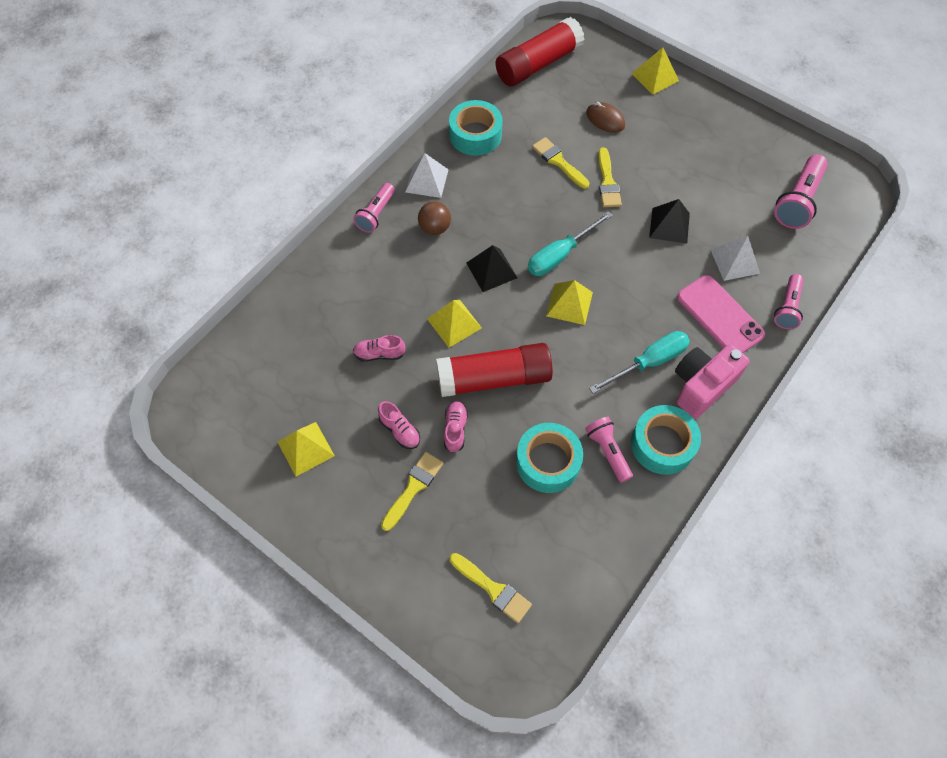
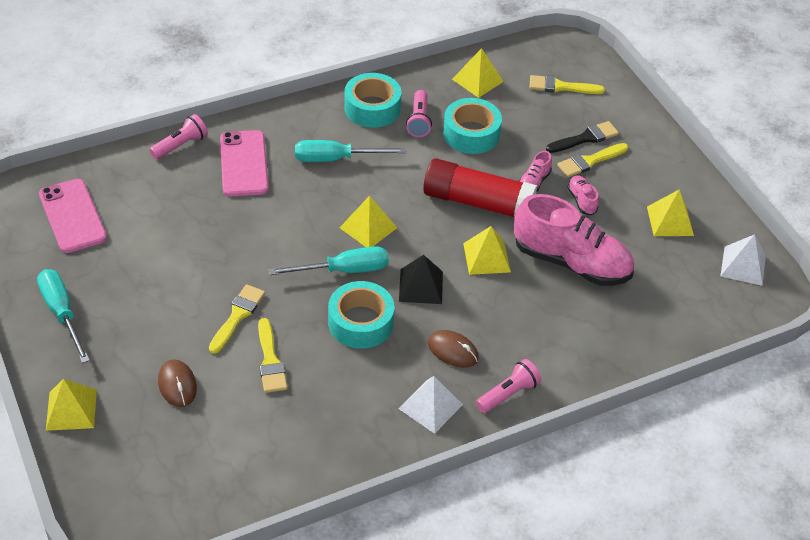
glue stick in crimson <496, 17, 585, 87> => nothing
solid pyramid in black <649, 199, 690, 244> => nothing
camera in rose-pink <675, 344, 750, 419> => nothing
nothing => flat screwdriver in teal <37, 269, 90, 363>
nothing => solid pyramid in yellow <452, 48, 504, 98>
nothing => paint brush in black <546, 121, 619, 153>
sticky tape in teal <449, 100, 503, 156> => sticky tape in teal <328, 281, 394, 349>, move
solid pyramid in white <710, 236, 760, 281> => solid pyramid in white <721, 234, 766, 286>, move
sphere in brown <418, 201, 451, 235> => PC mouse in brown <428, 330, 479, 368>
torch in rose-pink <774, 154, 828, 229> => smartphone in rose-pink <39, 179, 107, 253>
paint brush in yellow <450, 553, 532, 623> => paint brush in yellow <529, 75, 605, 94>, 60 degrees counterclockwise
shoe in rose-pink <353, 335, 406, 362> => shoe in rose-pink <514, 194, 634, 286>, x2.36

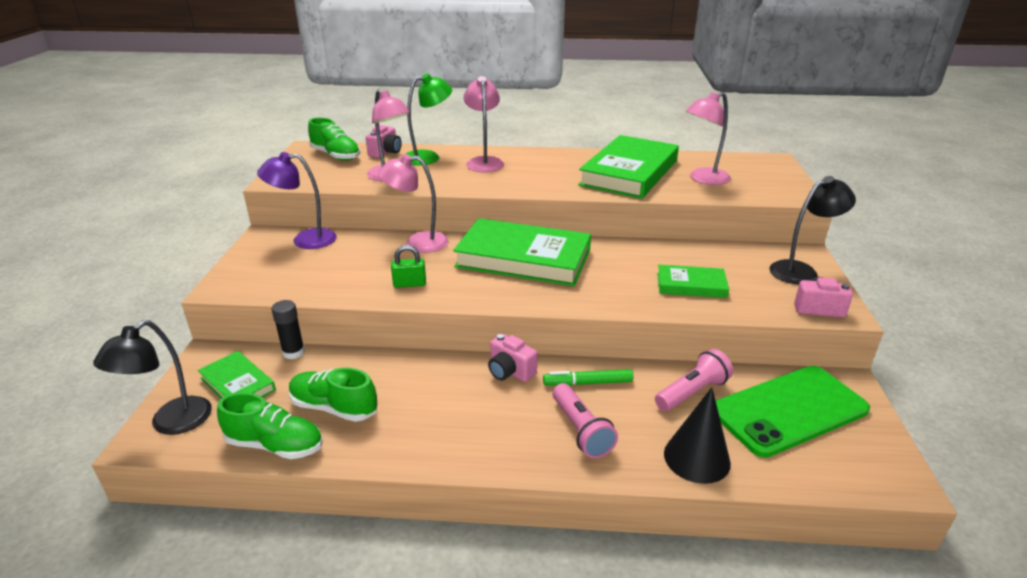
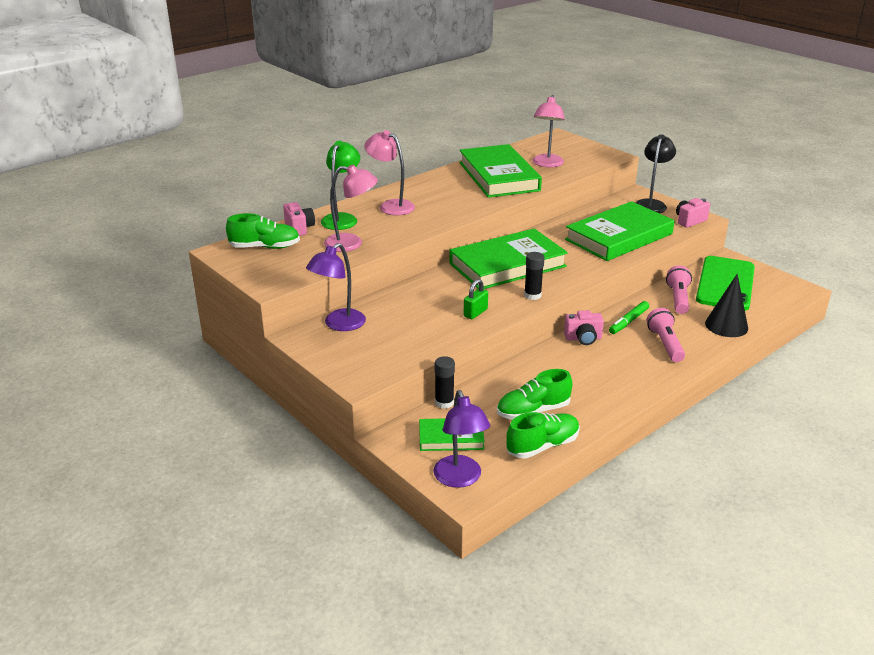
lamp in rose-pink <378, 154, 449, 253> => nothing
nothing => glue stick in black <524, 252, 545, 300>
lamp in black <93, 320, 212, 435> => lamp in purple <433, 390, 490, 488>
torch in rose-pink <553, 383, 618, 458> => torch in rose-pink <646, 308, 685, 362>, 120 degrees counterclockwise
hardback in emerald <657, 265, 729, 298> => hardback in emerald <565, 201, 675, 261>, x1.98

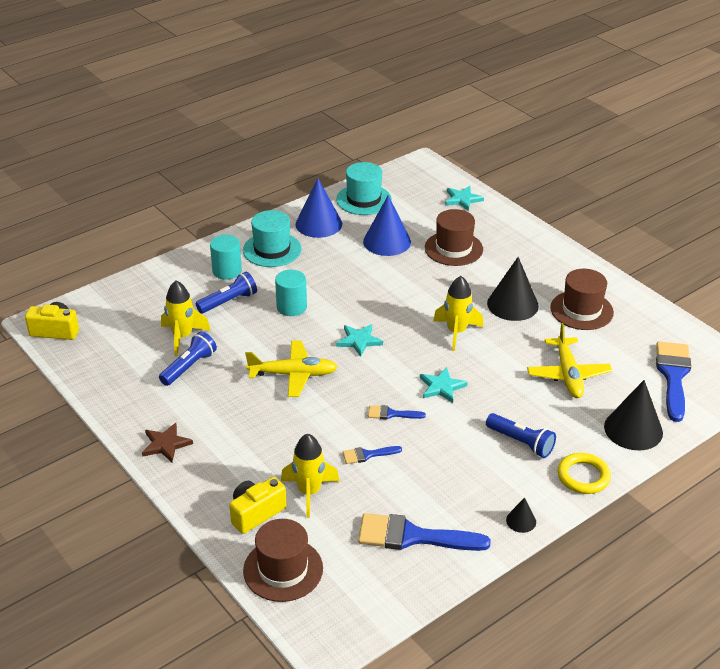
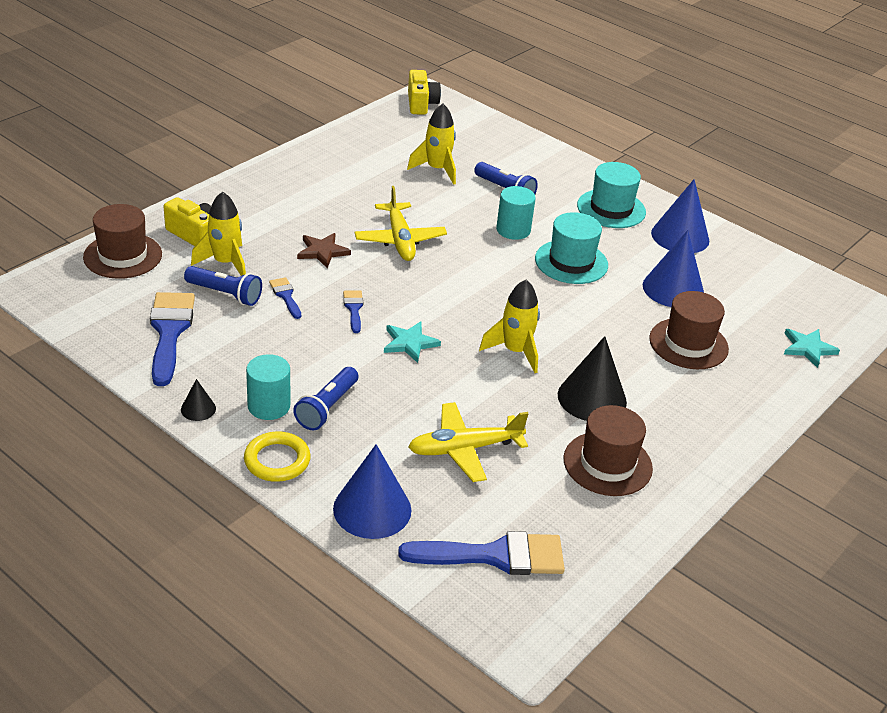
star in teal <336, 324, 383, 357> => nothing
star in brown <142, 423, 193, 462> => star in brown <297, 233, 351, 268>, move
torch in cobalt <159, 331, 217, 386> => torch in cobalt <184, 266, 262, 306>, move
solid cylinder in teal <210, 235, 242, 280> => solid cylinder in teal <246, 354, 290, 420>, move
tall hat in teal <336, 162, 392, 215> => tall hat in teal <535, 212, 608, 284>, move
cone shape in black <604, 380, 663, 450> => cone shape in cobalt <333, 444, 411, 539>

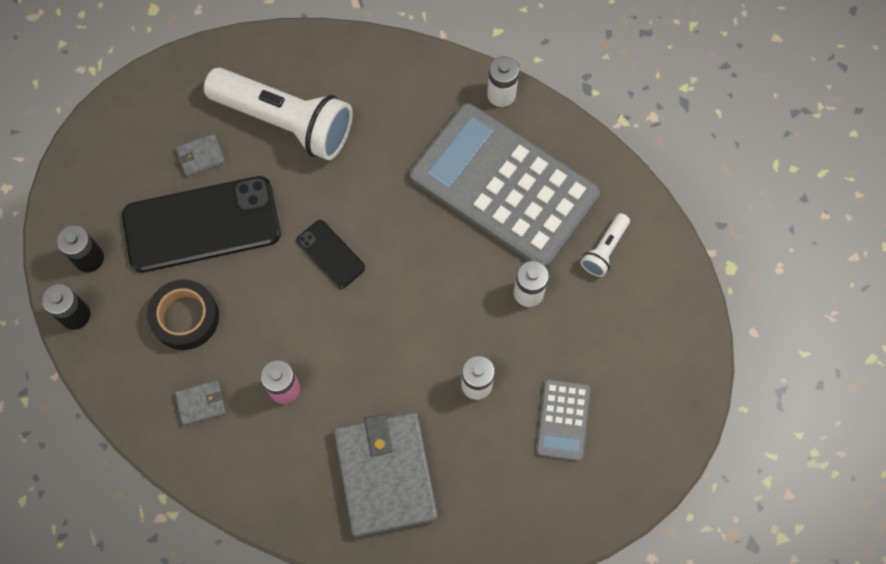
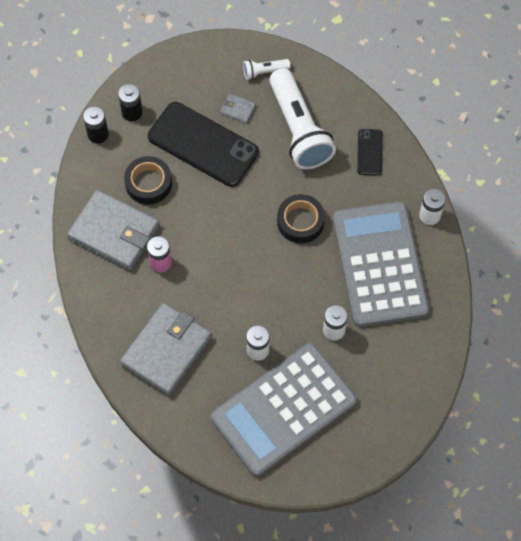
nothing => sticky tape in black <277, 194, 325, 243>
smartphone in black <296, 220, 365, 289> => smartphone in black <357, 129, 383, 175>, move
torch in white <581, 213, 630, 277> => torch in white <243, 59, 290, 80>, move
card wallet in grey <175, 380, 226, 426> => card wallet in grey <67, 189, 159, 270>, x2.41
pocket calculator in grey <536, 379, 591, 461> => pocket calculator in grey <210, 343, 357, 476>, x2.32

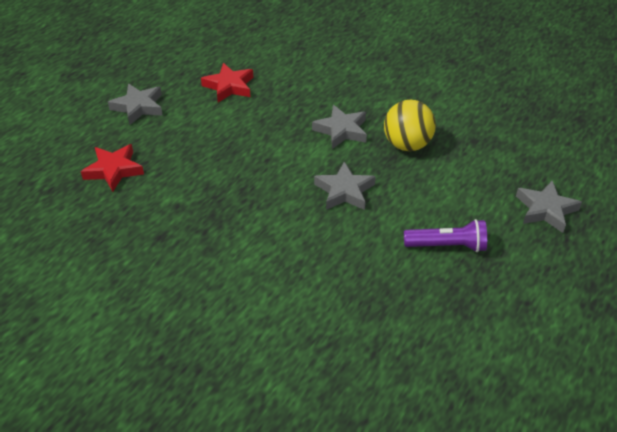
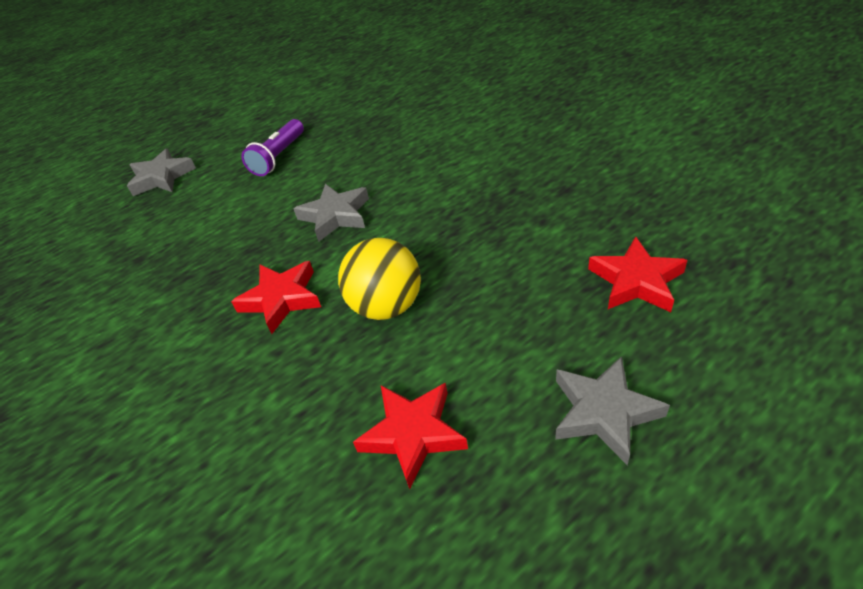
sphere in yellow <384, 100, 436, 151> => sphere in yellow <338, 238, 421, 320>, move
star in grey <312, 105, 367, 149> => star in crimson <231, 261, 321, 334>
torch in purple <404, 219, 487, 252> => torch in purple <241, 119, 304, 176>, 90 degrees counterclockwise

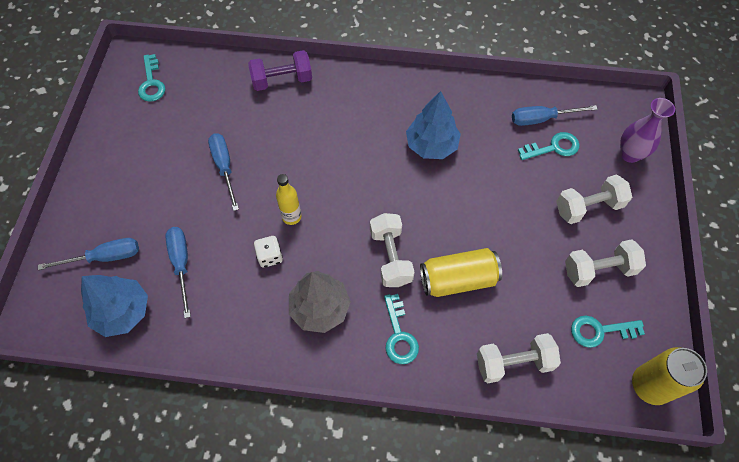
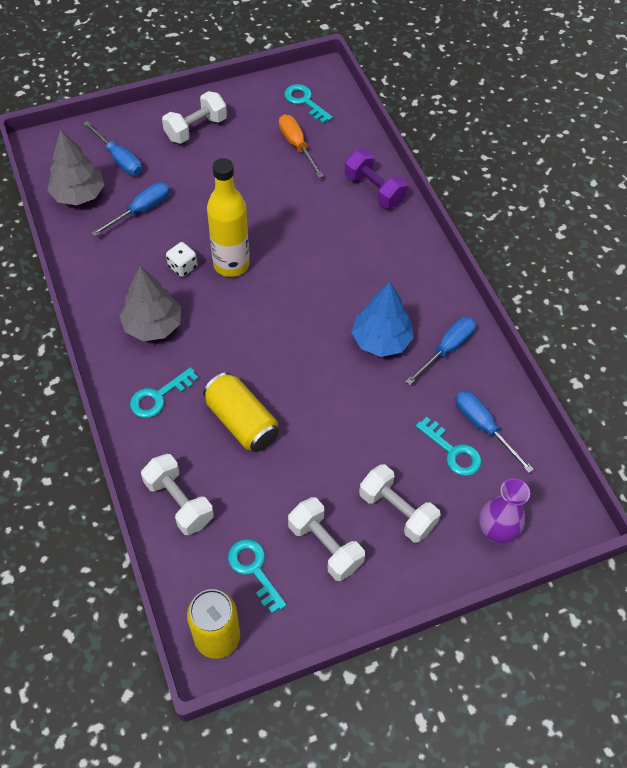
nothing => flat screwdriver in bright orange <279, 114, 324, 178>
flat screwdriver in cobalt <208, 133, 239, 211> => flat screwdriver in cobalt <405, 317, 476, 385>, move
free weight in white <370, 213, 415, 287> => free weight in white <162, 91, 227, 144>, move
tree in cobalt <81, 275, 148, 337> => tree in grey <47, 129, 105, 205>
key in teal <138, 54, 166, 102> => key in teal <284, 84, 333, 123>, 90 degrees clockwise
flask in yellow <276, 174, 301, 225> => flask in yellow <207, 158, 250, 277>, x1.81

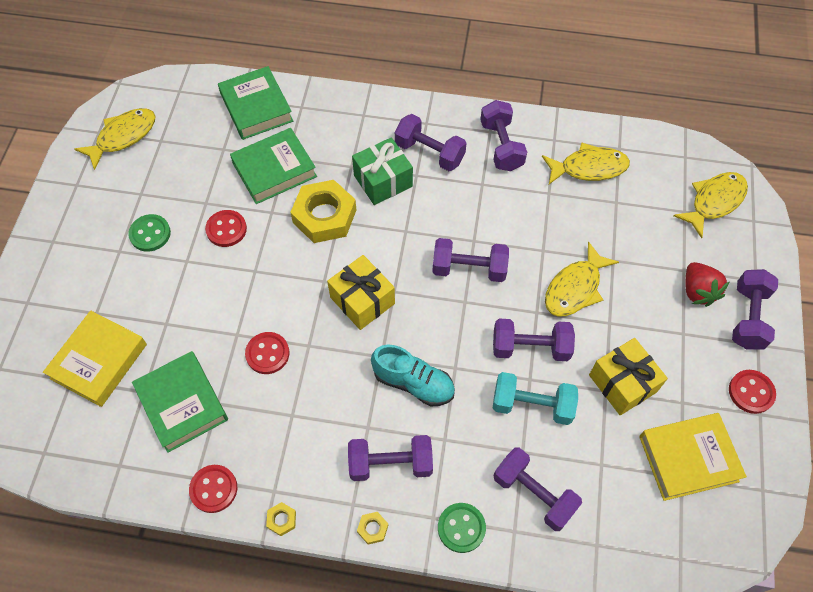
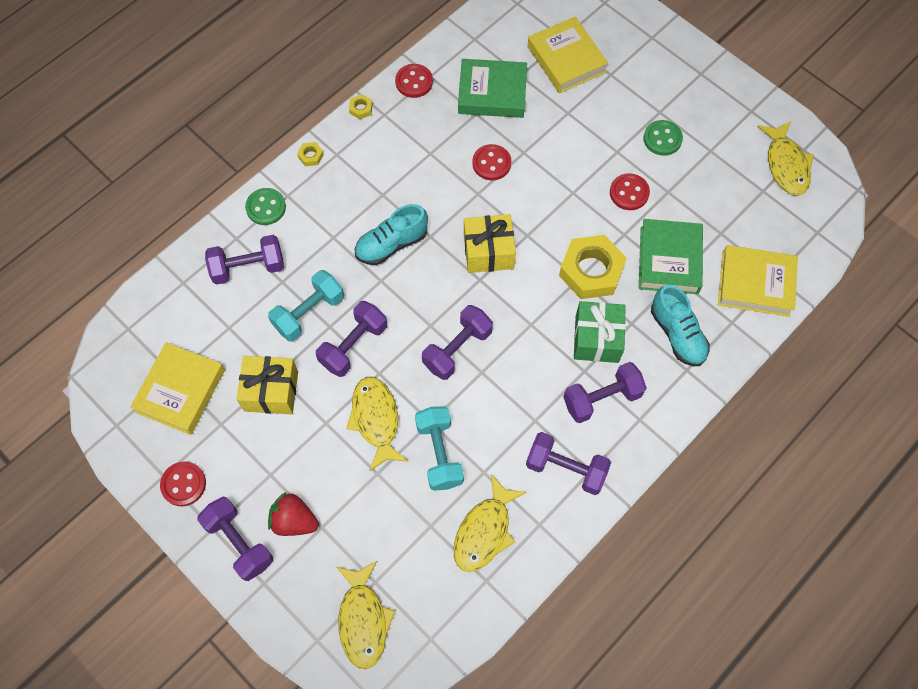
free weight in purple <348, 435, 433, 481> => nothing
nothing => free weight in teal <415, 406, 464, 491>
nothing => shoe in teal <651, 285, 710, 366>
hardback in emerald <218, 66, 293, 140> => hardback in yellow <718, 245, 798, 317>

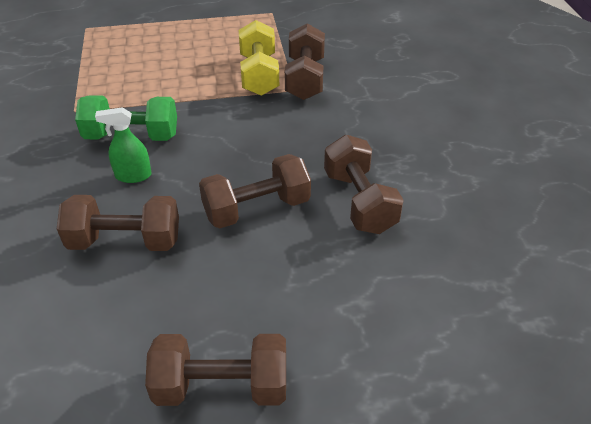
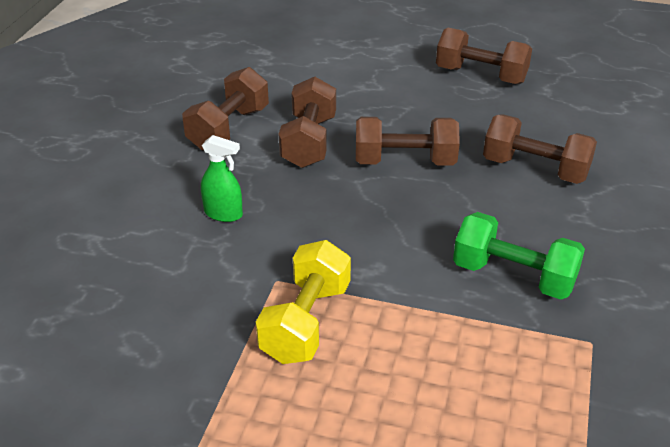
sprayer in emerald <95, 107, 152, 183> => sprayer in emerald <201, 135, 243, 222>, move
free weight in brown <285, 23, 325, 100> => free weight in brown <182, 67, 269, 151>, move

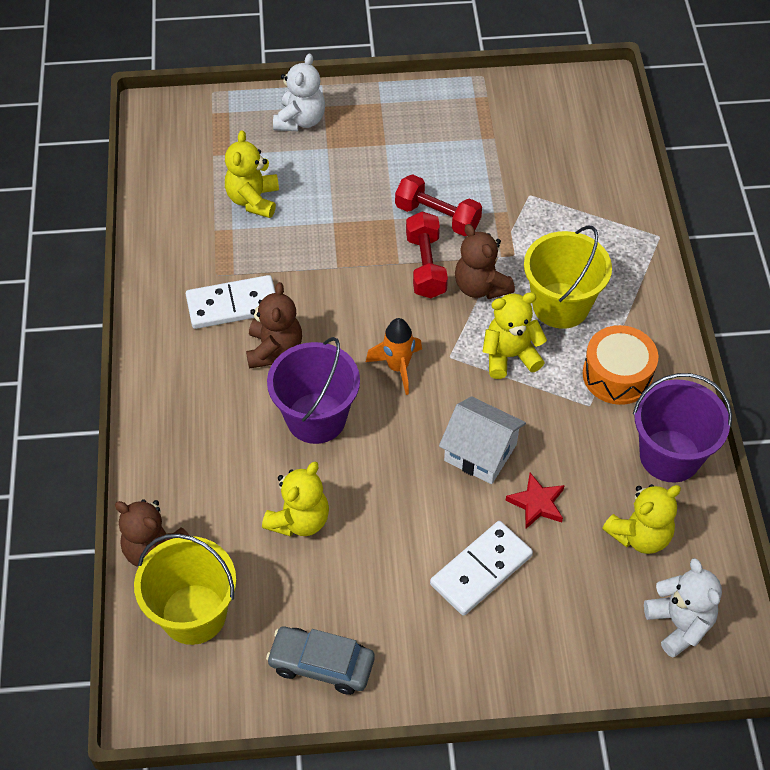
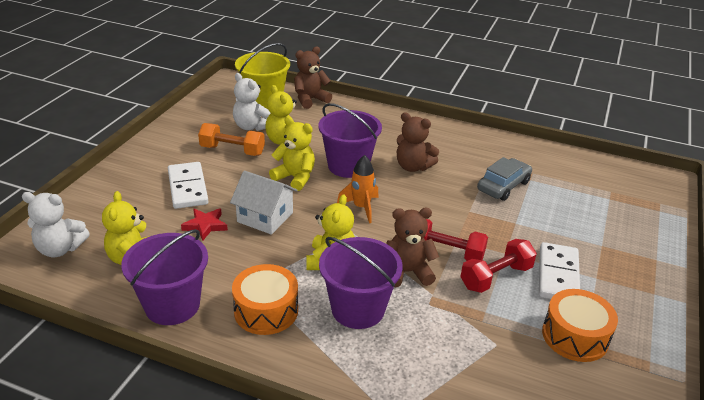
nothing => free weight in bright orange <198, 123, 265, 156>
nothing => drum in bright orange <542, 289, 618, 362>
domino in white <186, 275, 275, 329> => domino in white <539, 242, 580, 299>, move
stuffed bear in yellow <225, 130, 279, 218> => stuffed bear in yellow <269, 117, 315, 191>, move
automobile in grey <266, 627, 375, 695> => automobile in grey <477, 157, 532, 201>, move
stuffed bear in white <273, 54, 325, 131> => stuffed bear in white <233, 73, 271, 131>, move
pail in yellow <524, 225, 612, 329> => pail in purple <319, 237, 403, 329>
toy house in white <439, 396, 526, 484> => toy house in white <230, 171, 298, 235>, 60 degrees clockwise

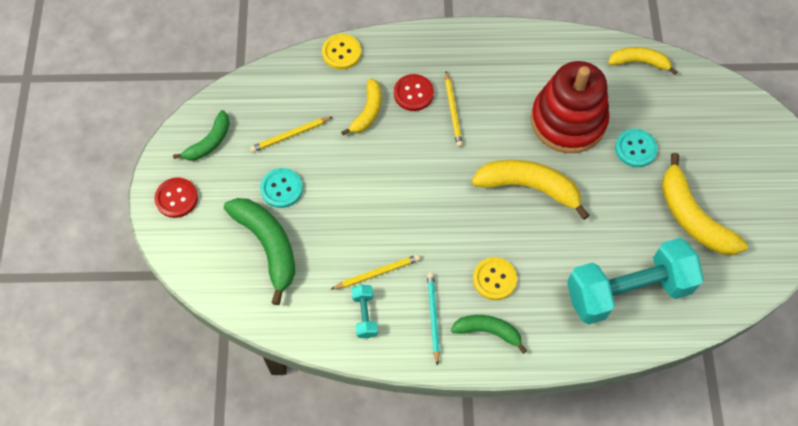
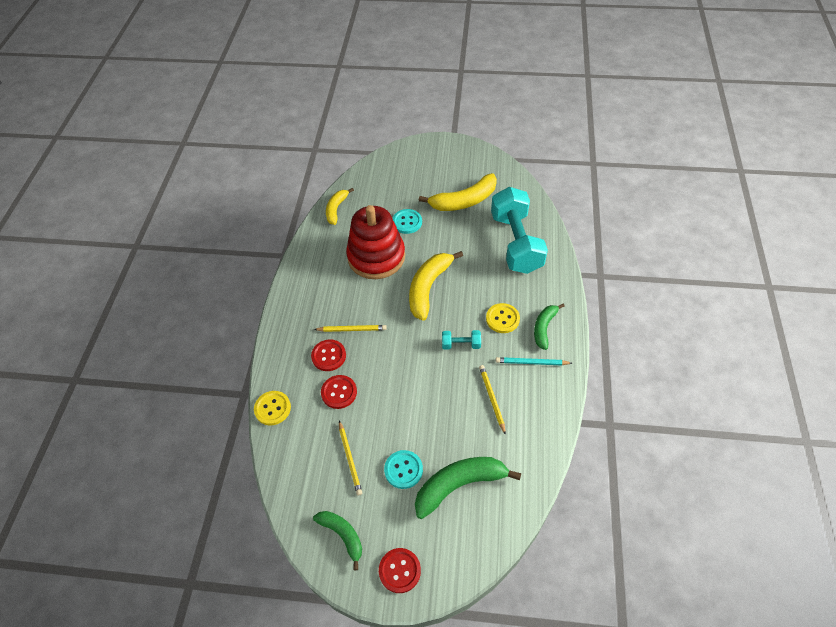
free weight in teal <351, 285, 378, 338> => free weight in teal <442, 330, 481, 350>, move
banana in yellow <341, 78, 382, 135> => shirt button in crimson <321, 375, 357, 409>

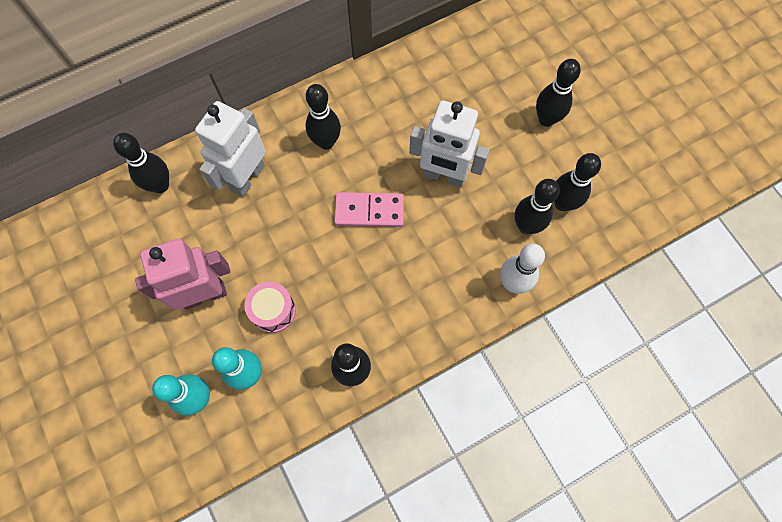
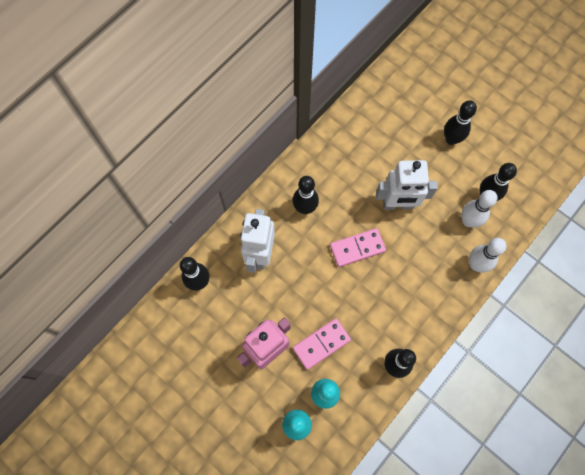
drum in rose-pink <244, 281, 296, 333> => domino in rose-pink <293, 318, 351, 370>
skittle in black <515, 179, 560, 234> => skittle in white <461, 190, 498, 228>

